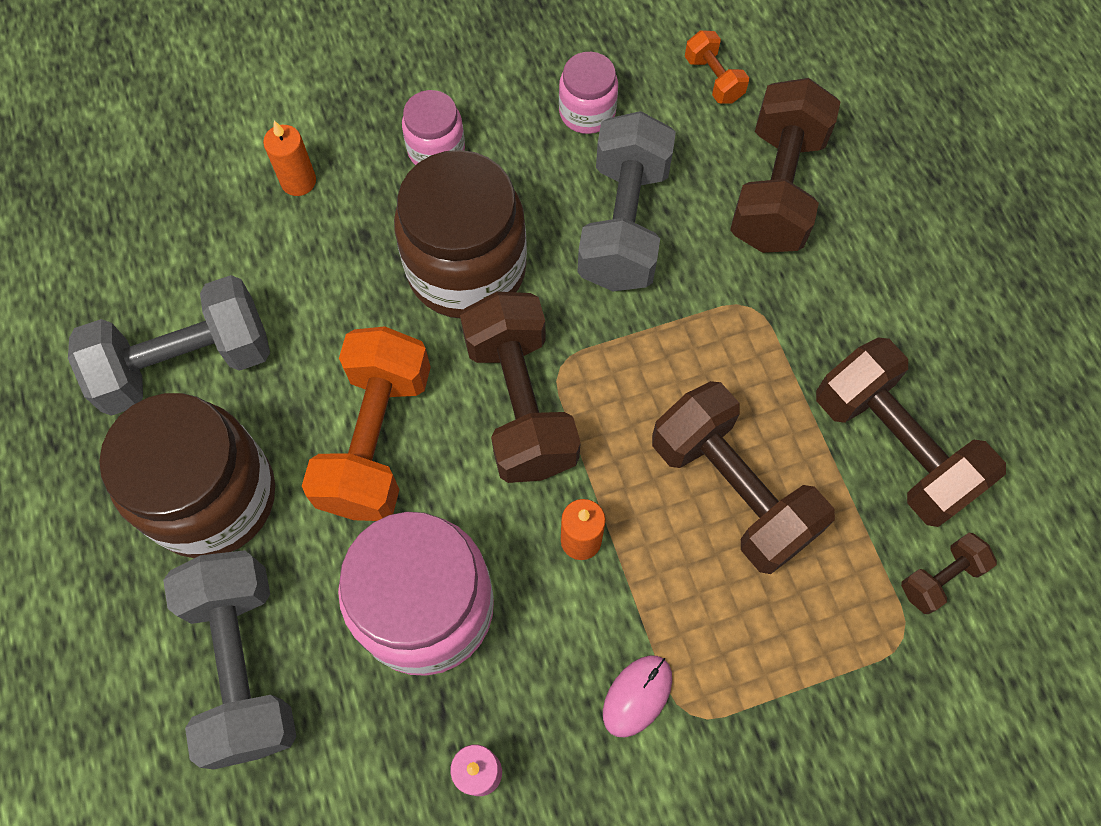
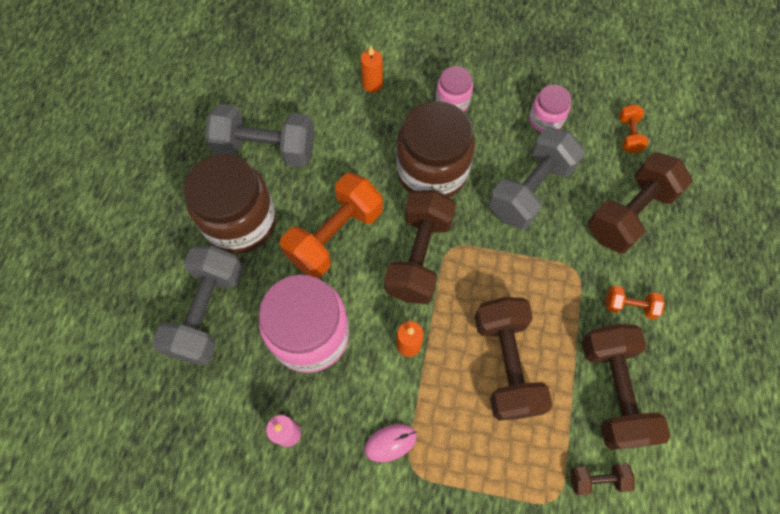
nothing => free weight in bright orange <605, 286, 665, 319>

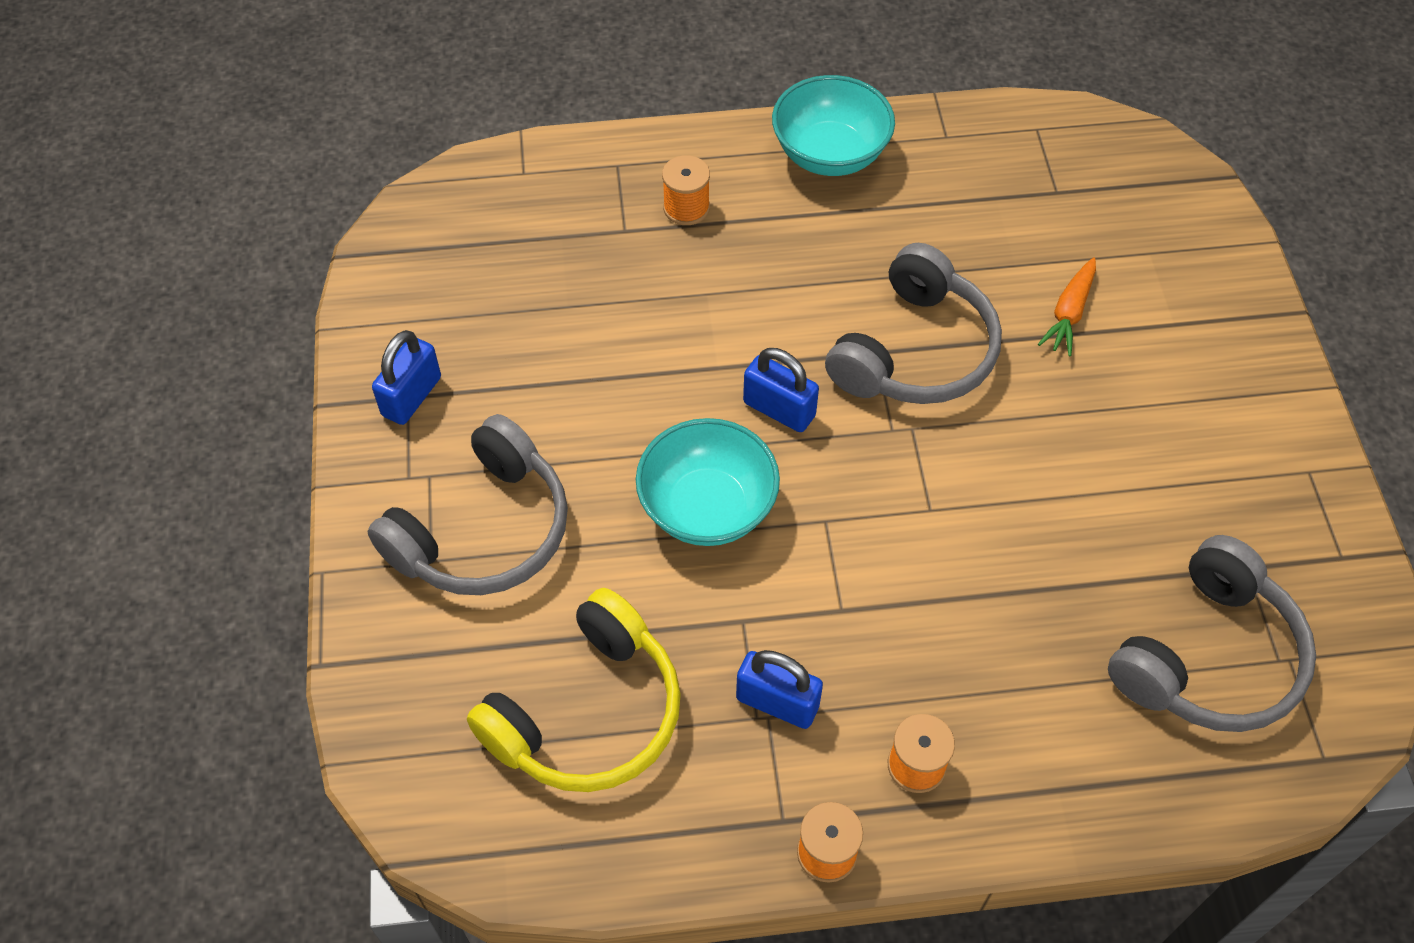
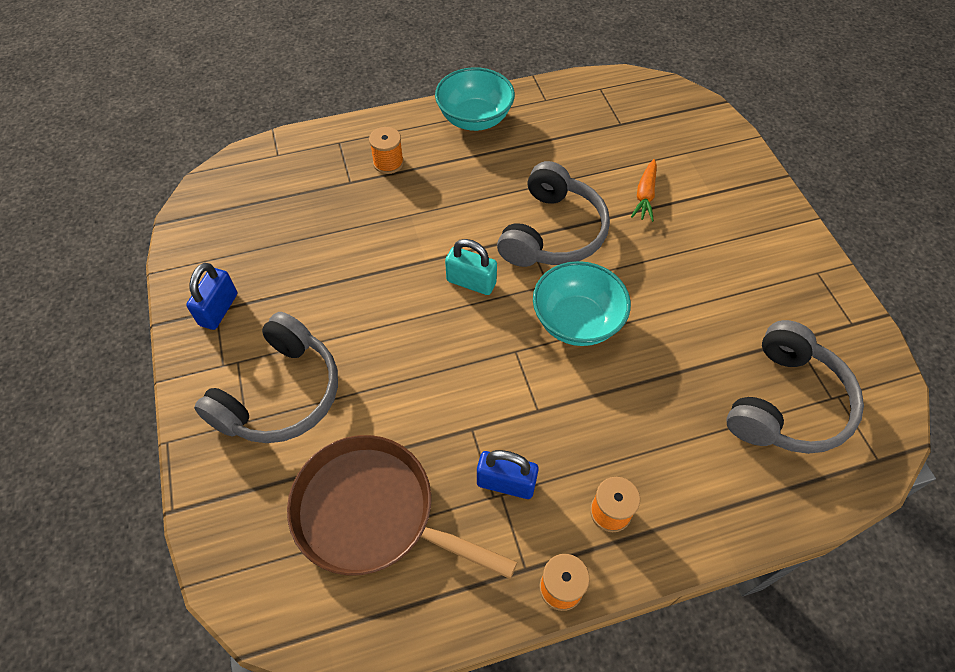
serving bowl in teal <636, 418, 780, 546> => serving bowl in teal <533, 261, 631, 346>, move
over-ear headphones in yellow <467, 588, 681, 792> => frying pan in brown <287, 435, 517, 579>
padlock in cobalt <743, 348, 819, 432> => padlock in teal <445, 239, 497, 295>

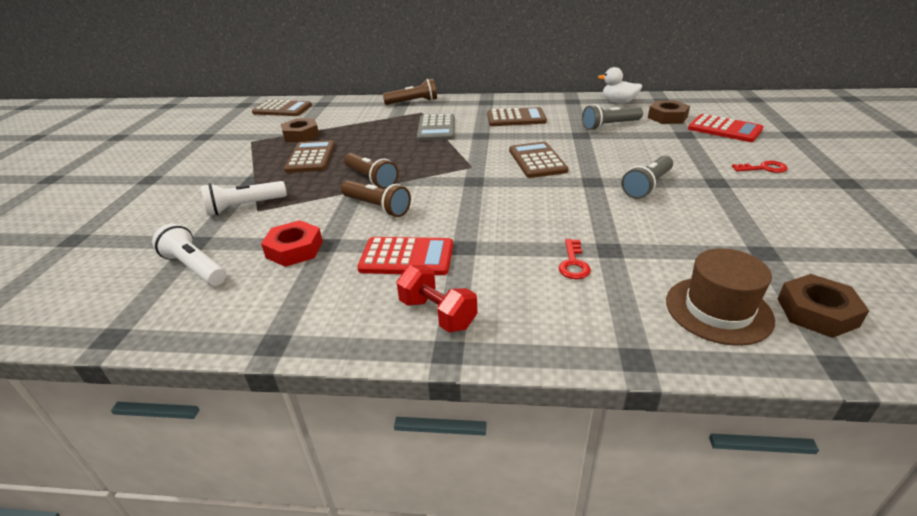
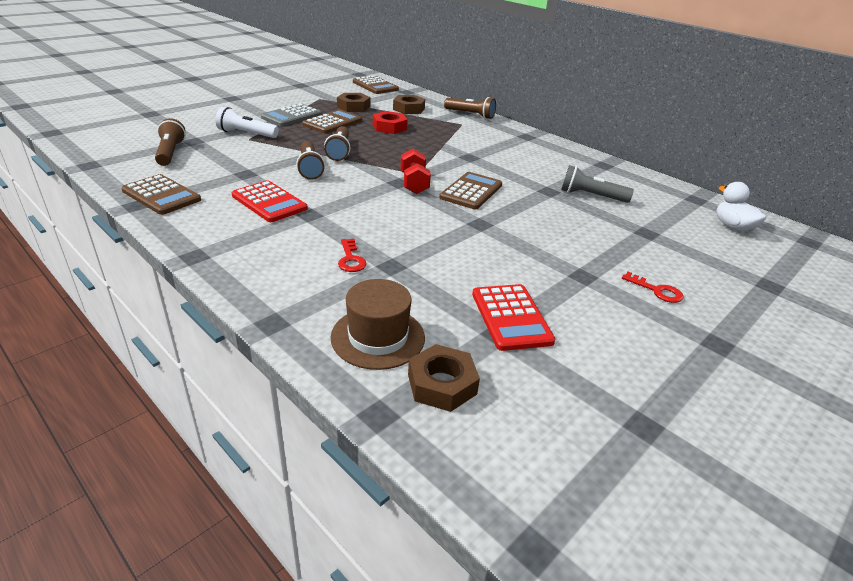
torch in grey <621, 155, 673, 199> => nothing
hex nut in crimson <261, 220, 323, 267> => hex nut in crimson <373, 111, 408, 134>, move
free weight in crimson <397, 265, 477, 332> => free weight in crimson <400, 148, 431, 194>, move
pocket calculator in grey <417, 114, 455, 141> => pocket calculator in grey <261, 103, 322, 127>, move
pocket calculator in brown <487, 107, 547, 126> => pocket calculator in brown <121, 174, 201, 215>, move
rubber duck in white <598, 67, 642, 104> => rubber duck in white <716, 182, 766, 231>, move
hex nut in brown <648, 100, 690, 124> => hex nut in brown <393, 95, 425, 114>, move
pocket calculator in crimson <688, 114, 763, 142> => pocket calculator in crimson <472, 284, 555, 351>, move
torch in white <152, 224, 226, 286> => torch in brown <155, 118, 186, 166>
key in crimson <558, 239, 591, 279> => key in crimson <338, 239, 367, 272>, 60 degrees counterclockwise

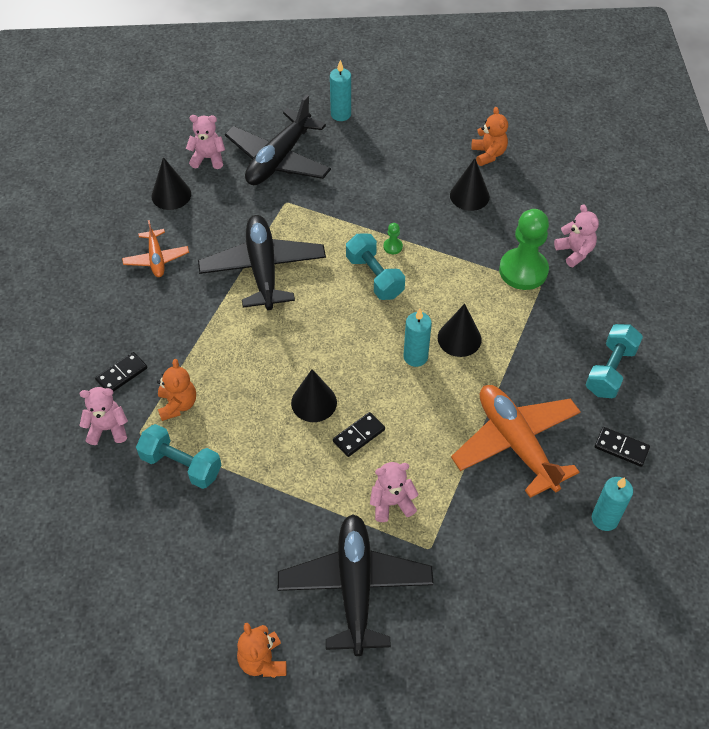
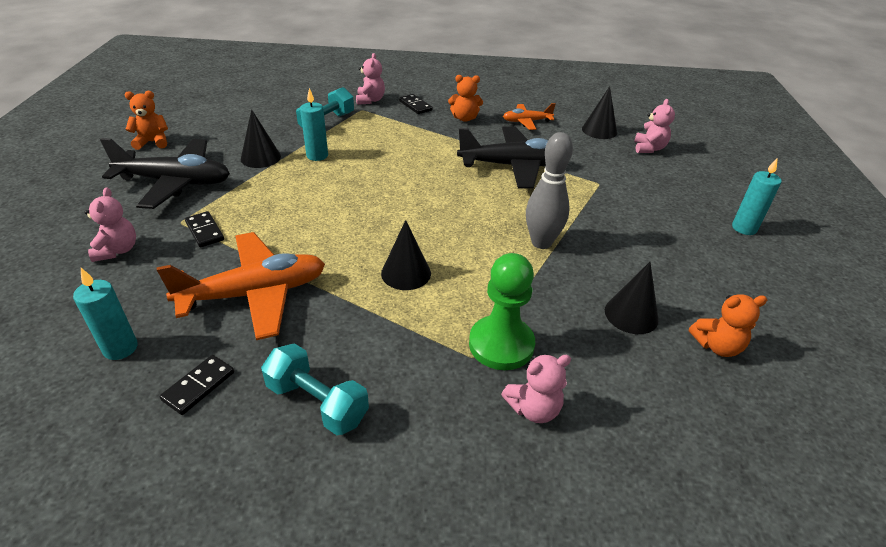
aeroplane in black <225, 95, 331, 185> => nothing
free weight in teal <346, 234, 405, 300> => nothing
stuffed bear in bright orange <157, 359, 196, 421> => stuffed bear in bright orange <448, 75, 483, 122>, move
cone shape in black <291, 369, 337, 422> => cone shape in black <241, 109, 281, 168>, move
domino in black <333, 412, 385, 457> => domino in black <185, 211, 224, 247>, move
stuffed bear in rose-pink <370, 462, 419, 522> => stuffed bear in rose-pink <84, 187, 136, 262>, move
pillar candle in teal <404, 309, 432, 367> => pillar candle in teal <300, 88, 328, 161>, move
pawn in emerald <383, 223, 403, 254> => skittle in grey <526, 132, 573, 249>

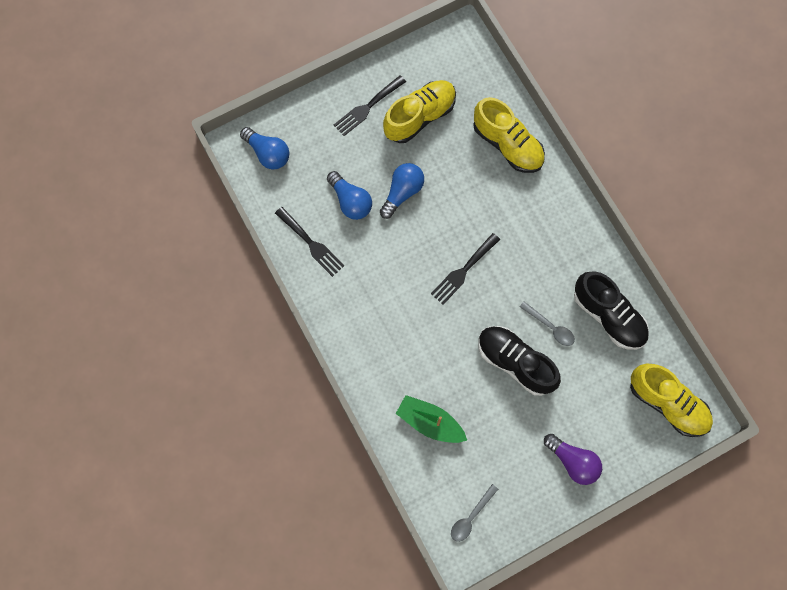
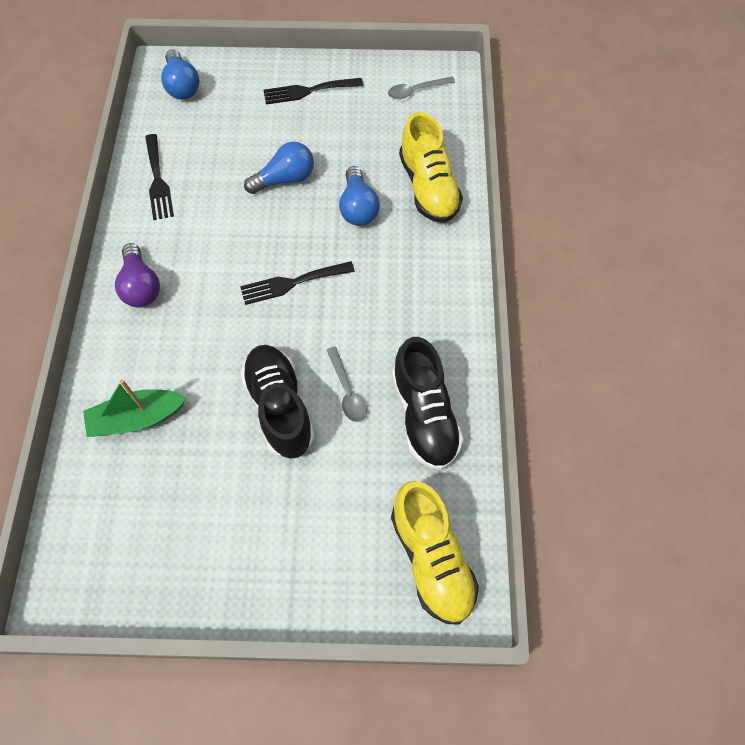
shoe in yellow <383, 80, 456, 143> => nothing
light bulb in cobalt <327, 171, 372, 220> => light bulb in cobalt <339, 166, 380, 226>, move
spoon in grey <451, 484, 498, 542> => spoon in grey <388, 76, 455, 99>, move
light bulb in purple <544, 434, 602, 485> => light bulb in purple <115, 243, 160, 307>, move
boat in emerald <396, 395, 467, 443> => boat in emerald <83, 379, 187, 437>, 75 degrees counterclockwise

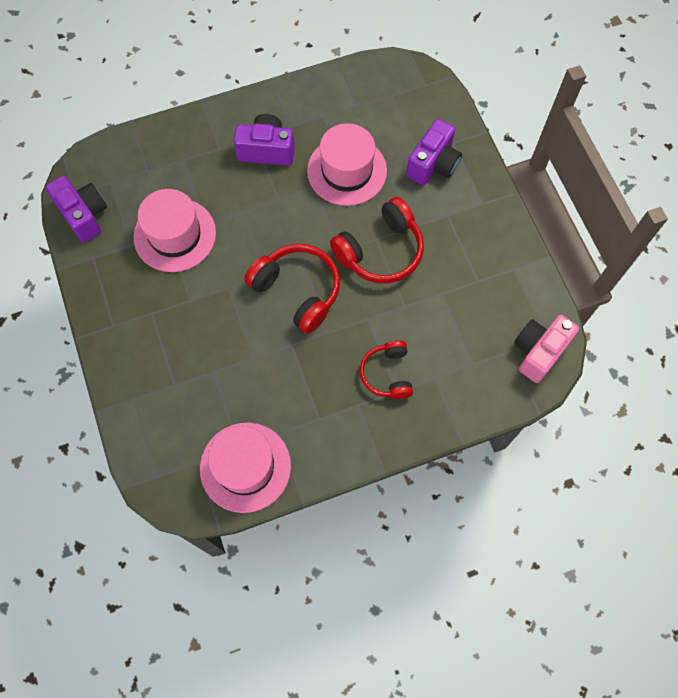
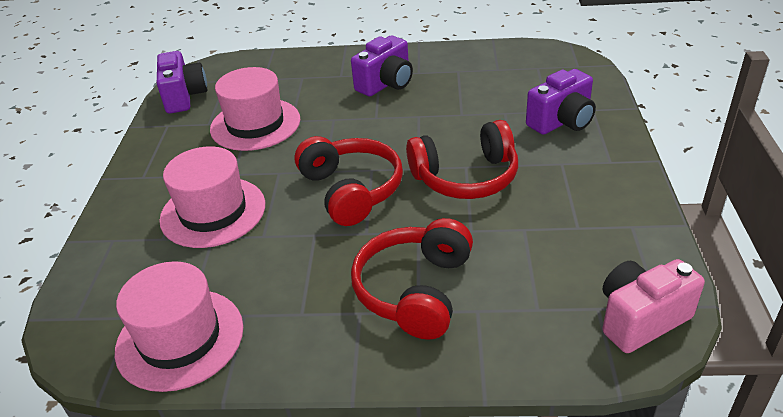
tall hat in rose-pink <307, 123, 387, 206> => tall hat in rose-pink <159, 146, 265, 248>, move
camera in purple <234, 114, 295, 166> => camera in purple <351, 36, 413, 96>, 105 degrees clockwise
over-ear headphones in crimson <360, 340, 413, 399> => over-ear headphones in crimson <351, 218, 473, 340>, x1.59

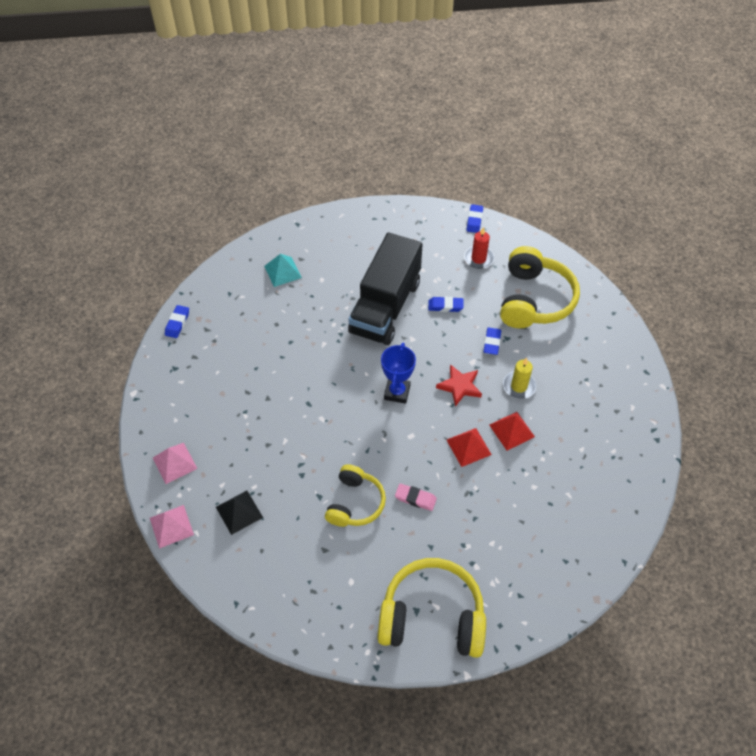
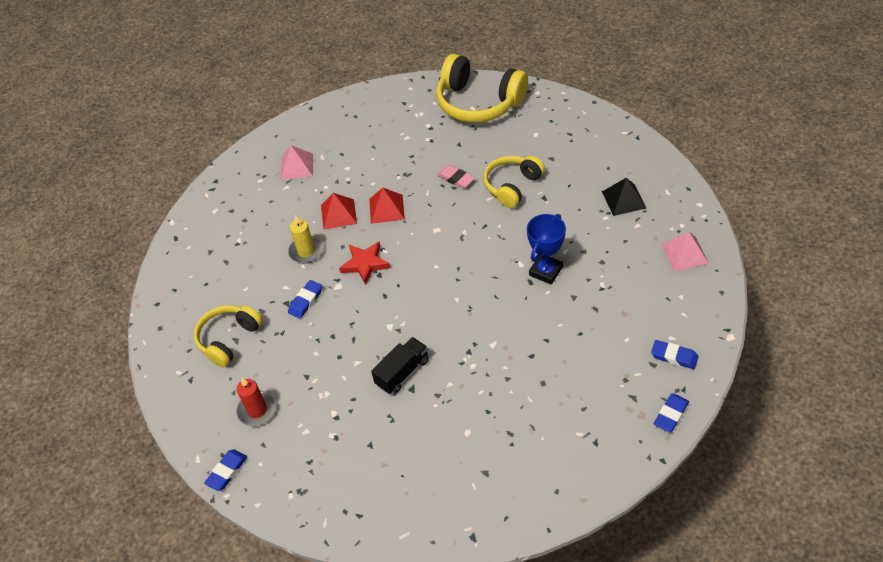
solid pyramid in teal <264, 254, 302, 287> => nothing
solid pyramid in rose-pink <150, 505, 194, 549> => solid pyramid in rose-pink <281, 145, 313, 180>, move
award cup in cobalt <381, 343, 416, 404> => award cup in cobalt <527, 214, 566, 284>, move
eraser in cobalt <428, 297, 463, 312> => eraser in cobalt <651, 340, 698, 369>, move
truck in black <348, 232, 423, 345> => truck in black <371, 337, 429, 394>, x0.45
over-ear headphones in yellow <500, 246, 580, 328> => over-ear headphones in yellow <194, 305, 263, 367>, x0.62

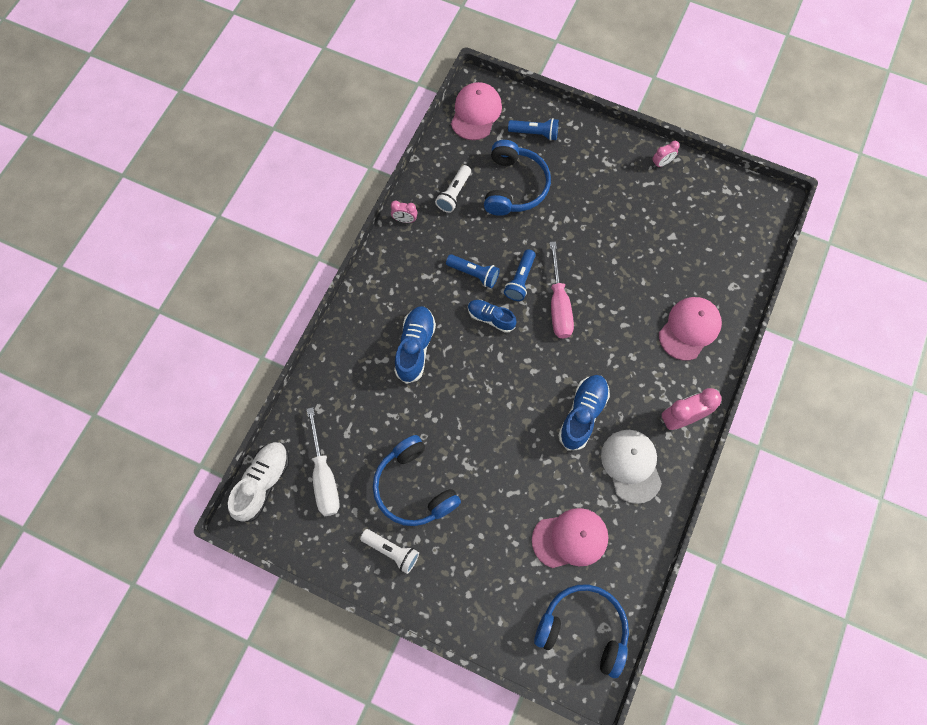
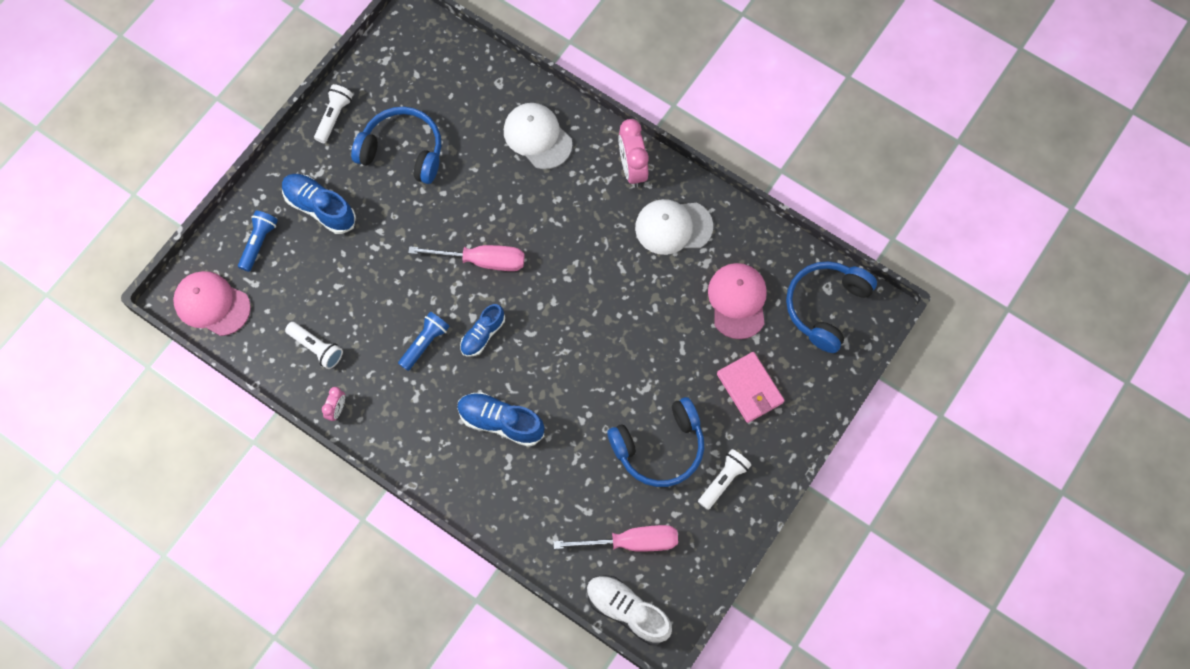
torch in cobalt <504, 249, 536, 301> => nothing
nothing => card wallet in rose-pink <717, 352, 785, 423>
over-ear headphones in cobalt <484, 140, 551, 216> => over-ear headphones in cobalt <351, 107, 441, 184>, move
shoe in cobalt <558, 375, 610, 451> => shoe in cobalt <282, 174, 356, 234>, move
bedside clock in rose-pink <652, 141, 680, 168> => torch in white <314, 84, 353, 143>
flat screwdriver in white <307, 407, 339, 516> => flat screwdriver in rose-pink <553, 525, 678, 552>
baseball cap in rose-pink <659, 297, 722, 360> => baseball cap in white <504, 103, 572, 169>

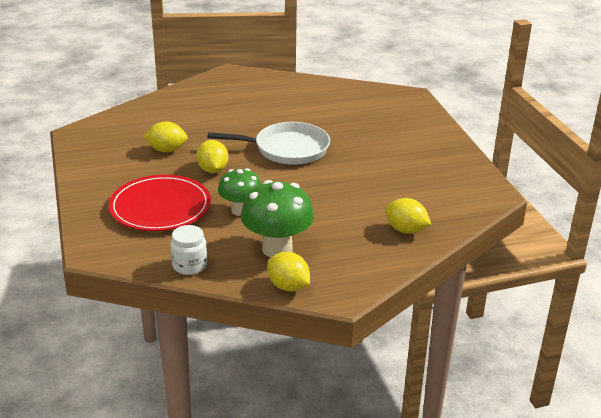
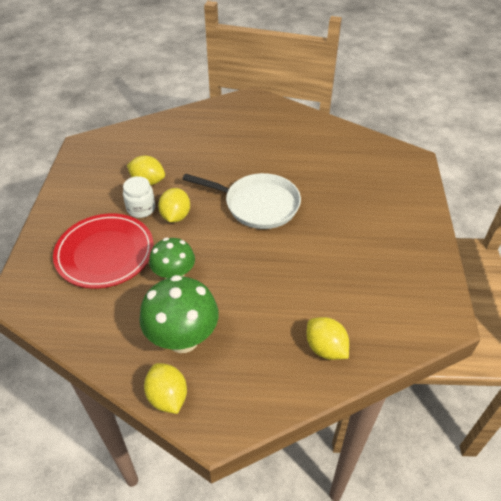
jar in white <170, 225, 207, 275> => jar in white <123, 176, 155, 218>, move

